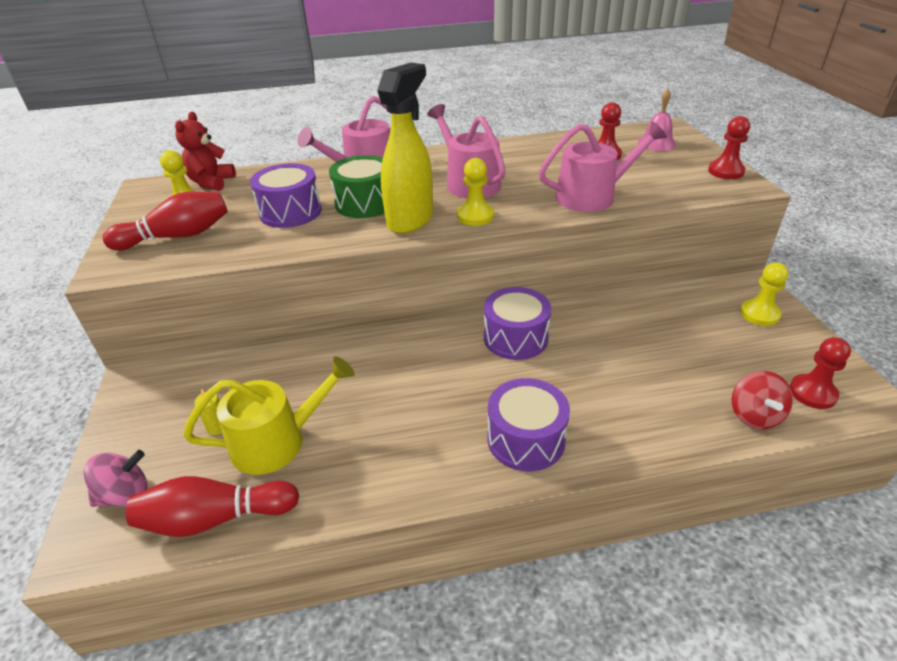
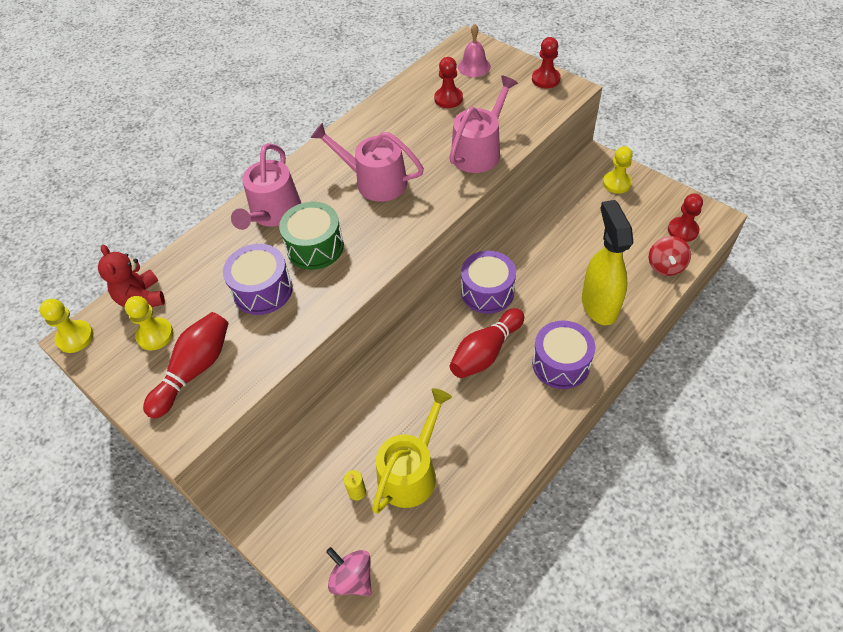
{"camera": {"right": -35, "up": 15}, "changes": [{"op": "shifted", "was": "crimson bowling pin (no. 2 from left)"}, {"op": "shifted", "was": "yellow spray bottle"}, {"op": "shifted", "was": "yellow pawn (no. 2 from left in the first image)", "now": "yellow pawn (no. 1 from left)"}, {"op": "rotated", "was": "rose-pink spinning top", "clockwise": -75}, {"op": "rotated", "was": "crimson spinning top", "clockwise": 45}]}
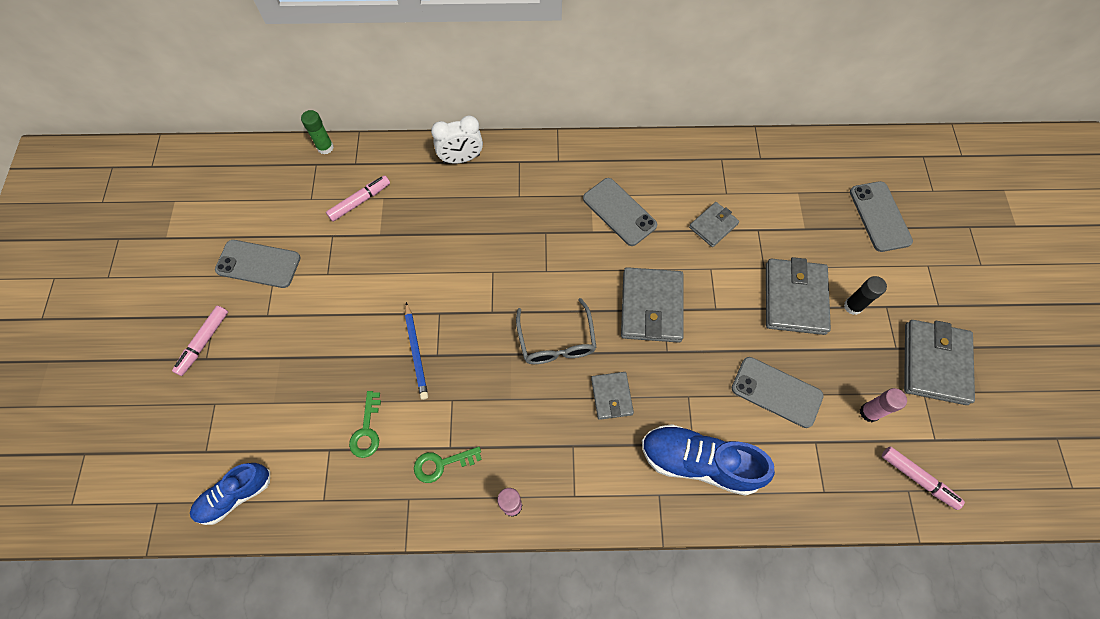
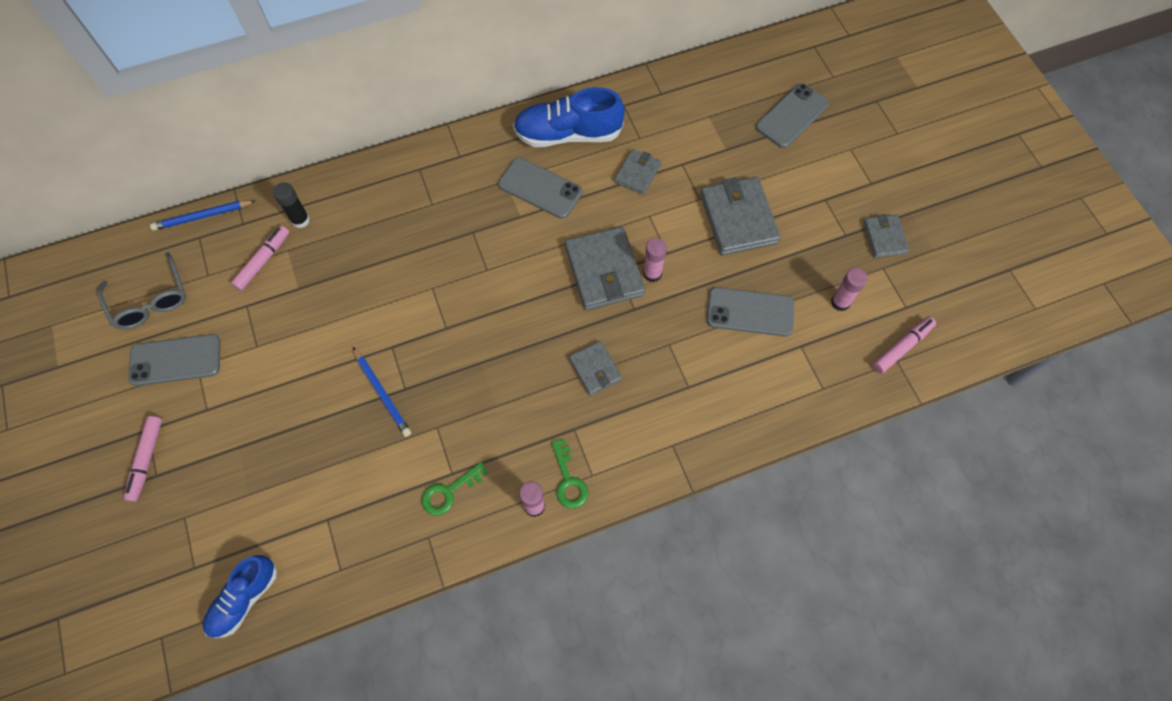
{"camera": {"right": -20, "up": 0}, "changes": [{"op": "gone", "was": "pure white clock"}, {"op": "new", "now": "rose-pink glue (no. 2 from left)"}, {"op": "shifted", "was": "emerald door key (no. 1 from left in the first image)", "now": "emerald door key (no. 2 from left)"}, {"op": "shifted", "was": "grey glasses"}, {"op": "shifted", "was": "blue sneaker (no. 2 from left)"}, {"op": "shifted", "was": "ebony glue"}, {"op": "swapped", "was": "emerald glue", "now": "blue pencil (no. 1 from left)"}, {"op": "rotated", "was": "grey phone (no. 4 from left)", "clockwise": 75}, {"op": "rotated", "was": "rose-pink marker (no. 3 from left)", "clockwise": -60}, {"op": "scaled", "was": "grey billfold (no. 5 from left)", "ratio": 0.57}]}
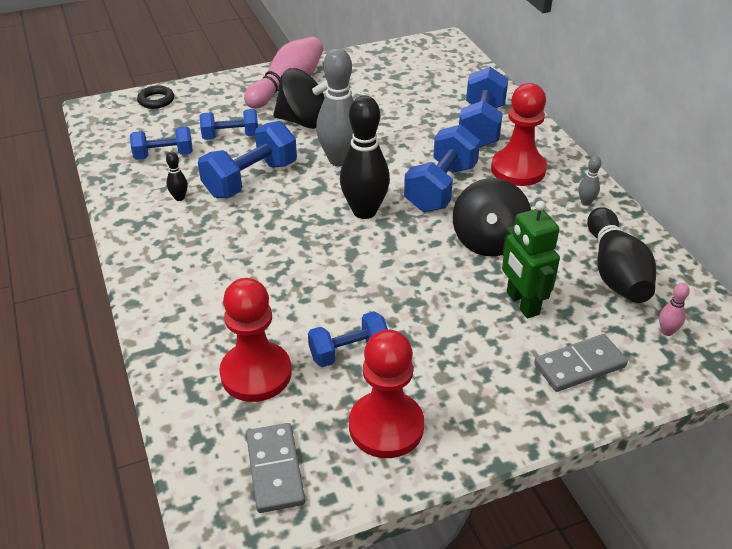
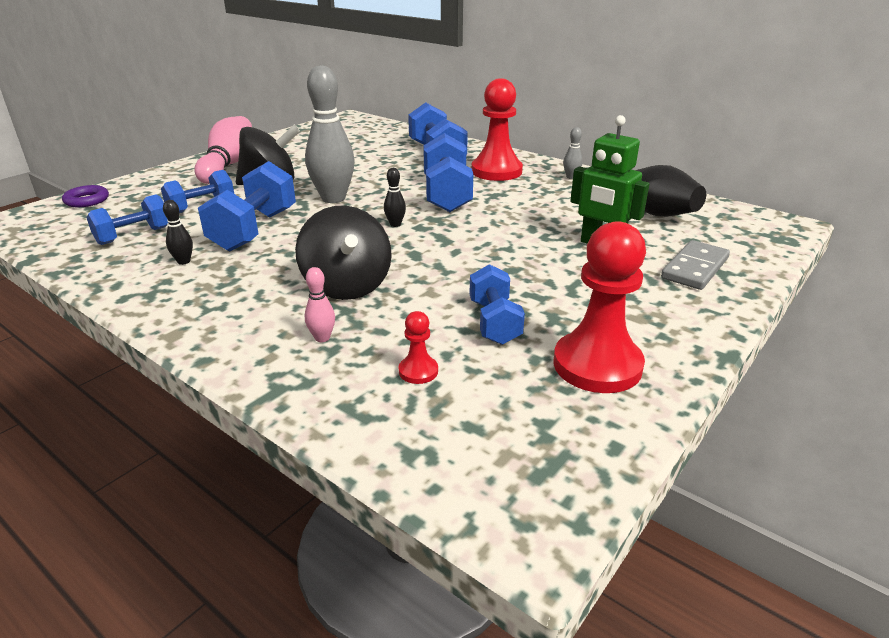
{"camera": {"right": -30, "up": -10}, "changes": [{"op": "gone", "was": "grey domino (no. 1 from left)"}, {"op": "shifted", "was": "ebony spinning top (no. 2 from left)"}, {"op": "shifted", "was": "rose-pink bowling pin (no. 2 from left)"}, {"op": "repainted", "was": "ebony torus", "now": "violet torus"}, {"op": "rotated", "was": "blue hand weight (no. 4 from left in the first image)", "clockwise": -45}, {"op": "scaled", "was": "crimson pawn (no. 1 from left)", "ratio": 0.45}, {"op": "scaled", "was": "ebony bowling pin (no. 2 from left)", "ratio": 0.43}]}
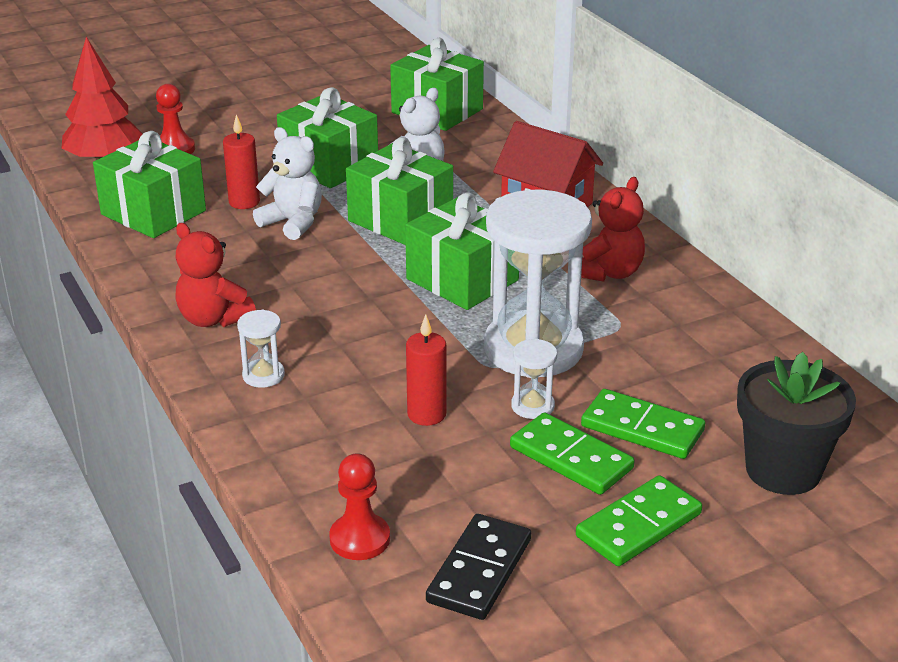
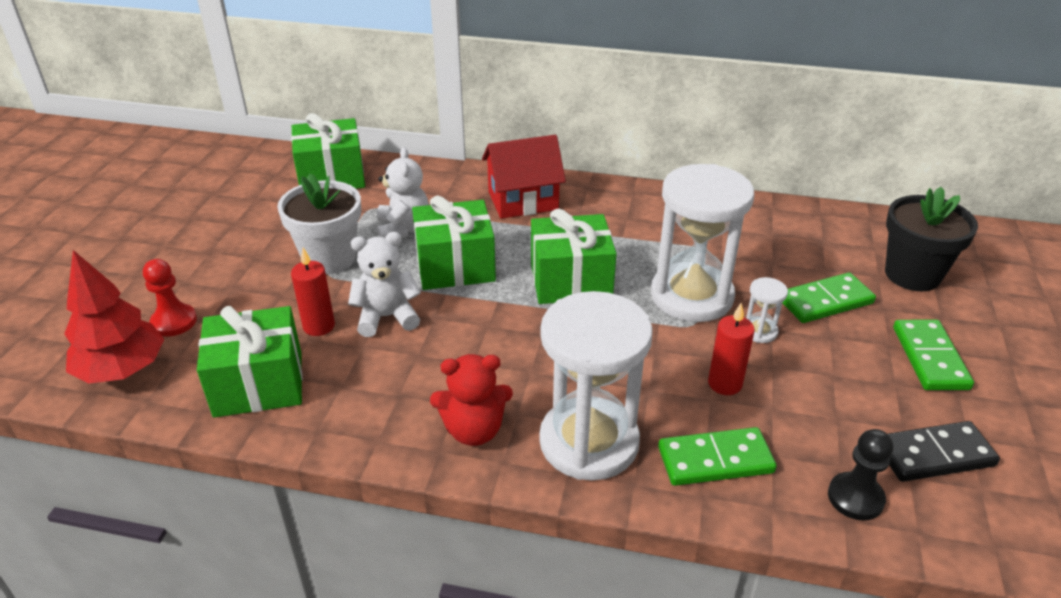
{"camera": {"right": -50, "up": 5}, "changes": [{"op": "gone", "was": "crimson teddy (no. 2 from left)"}, {"op": "shifted", "was": "emerald domino (no. 1 from left)"}, {"op": "swapped", "was": "emerald present (no. 2 from left)", "now": "pure white plant pot"}, {"op": "repainted", "was": "crimson pawn (no. 2 from left)", "now": "ebony pawn"}, {"op": "rotated", "was": "ebony domino", "clockwise": -75}, {"op": "scaled", "was": "pure white sand timer (no. 1 from left)", "ratio": 2.43}]}
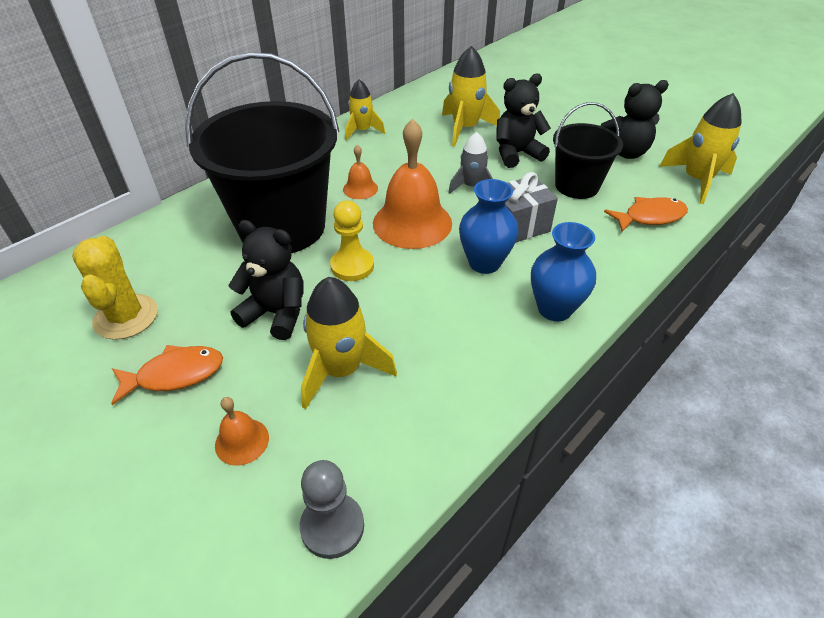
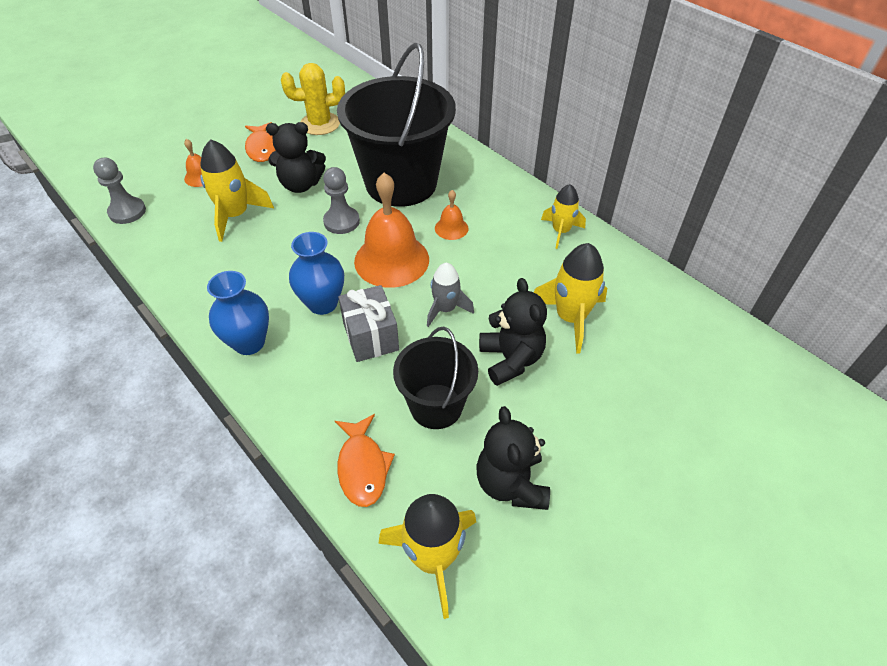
{"camera": {"right": 95, "up": 5}, "changes": [{"op": "repainted", "was": "yellow pawn", "now": "grey pawn (no. 2 from left)"}, {"op": "rotated", "was": "ebony teddy (no. 1 from left)", "clockwise": 60}]}
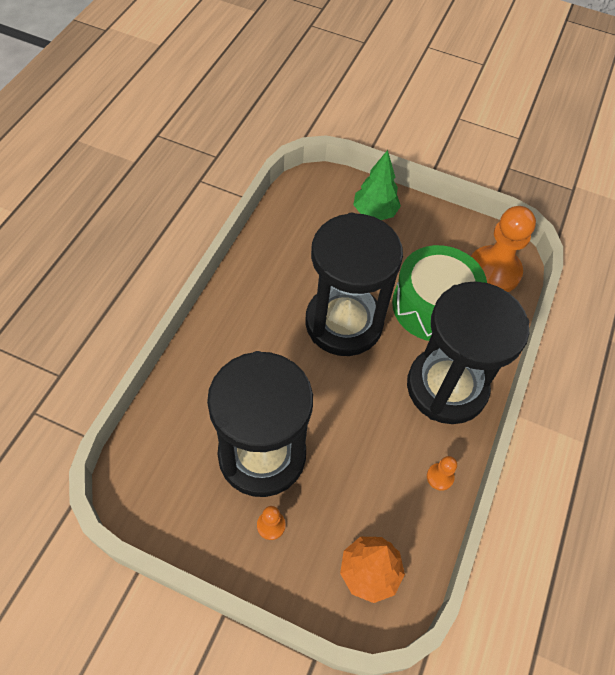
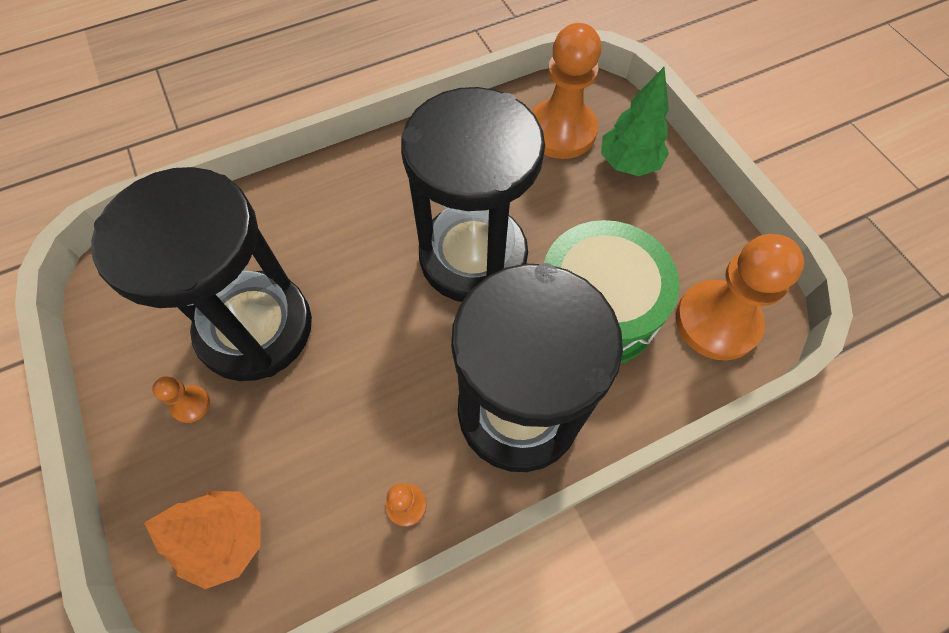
{"camera": {"right": 45, "up": 5}, "changes": [{"op": "new", "now": "bright orange pawn (no. 3 from left)"}]}
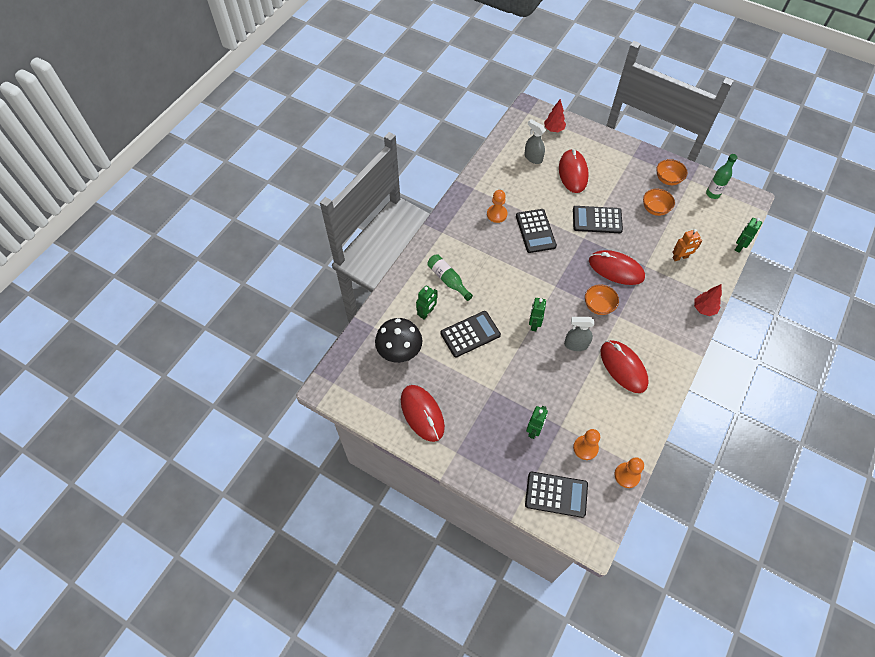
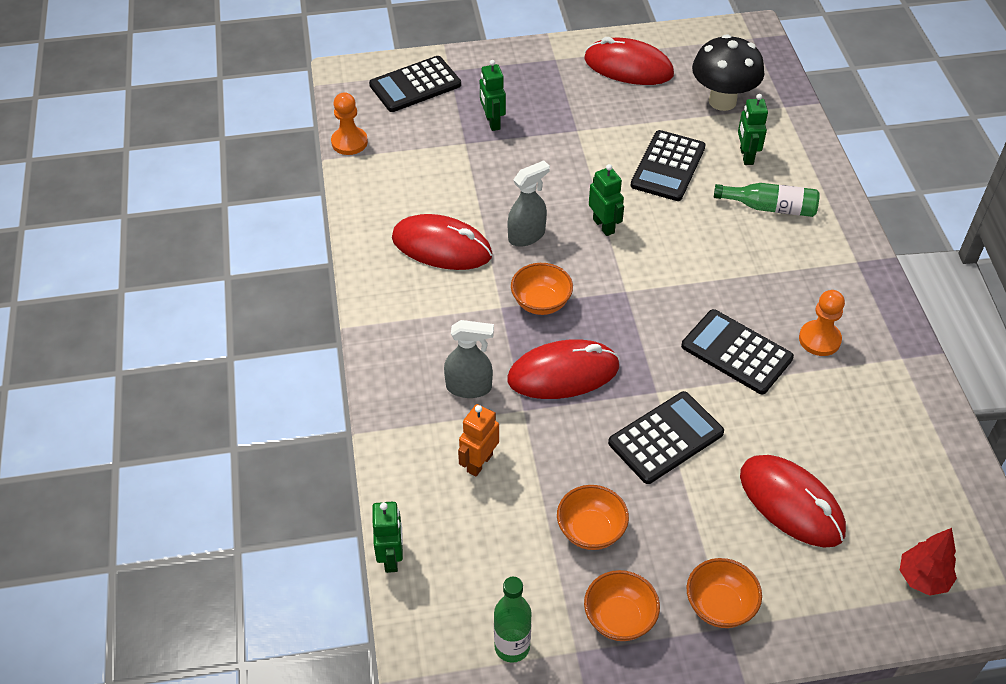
{"camera": {"right": 140, "up": -10}, "changes": [{"op": "gone", "was": "bright orange pawn (no. 2 from left)"}, {"op": "gone", "was": "crimson tree (no. 2 from left)"}, {"op": "new", "now": "bright orange deep dish (no. 4 from left)"}, {"op": "shifted", "was": "grey spray bottle (no. 1 from left)"}]}
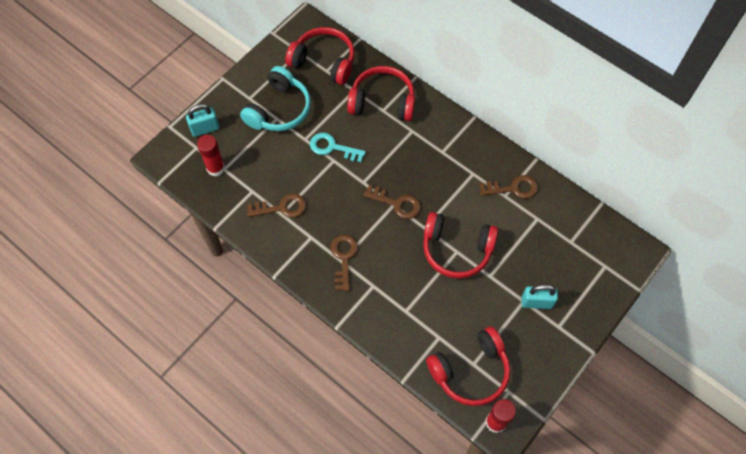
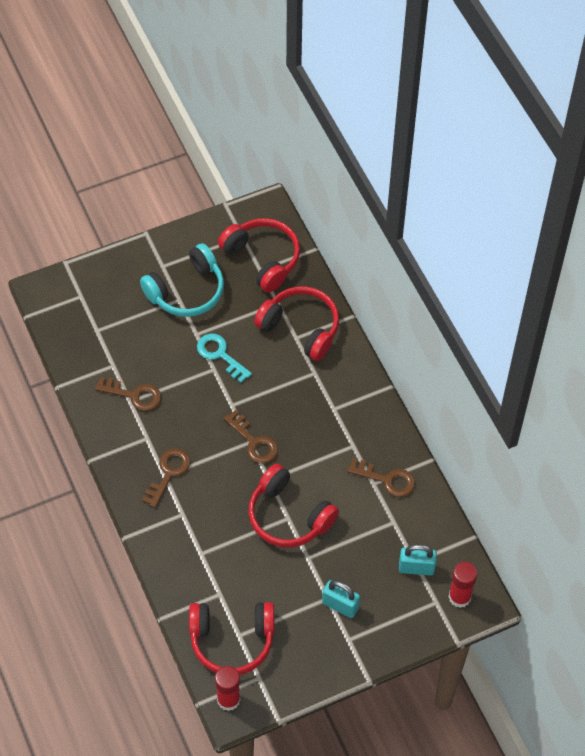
{"camera": {"right": 25, "up": -5}, "changes": [{"op": "shifted", "was": "turquoise lock (no. 1 from left in the first image)", "now": "turquoise lock (no. 2 from left)"}, {"op": "shifted", "was": "crimson glue (no. 1 from left in the first image)", "now": "crimson glue (no. 2 from left)"}]}
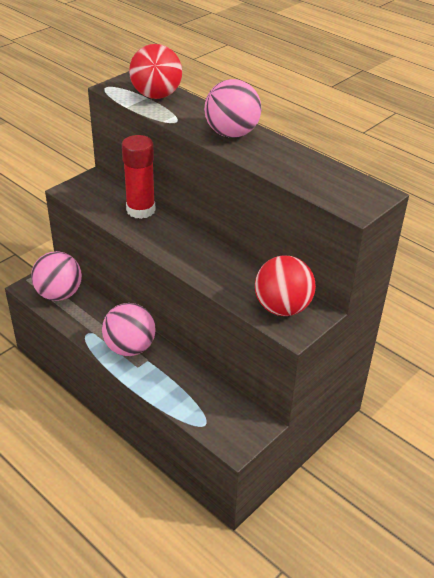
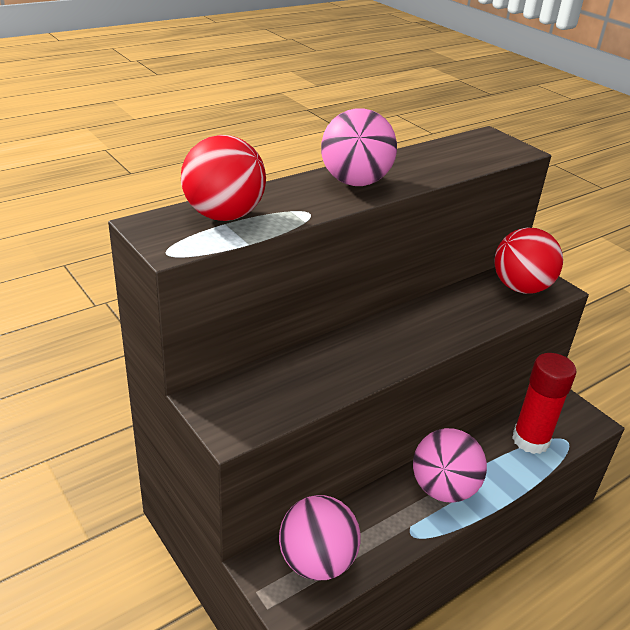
{"camera": {"right": -80, "up": -5}, "changes": [{"op": "shifted", "was": "crimson glue"}]}
